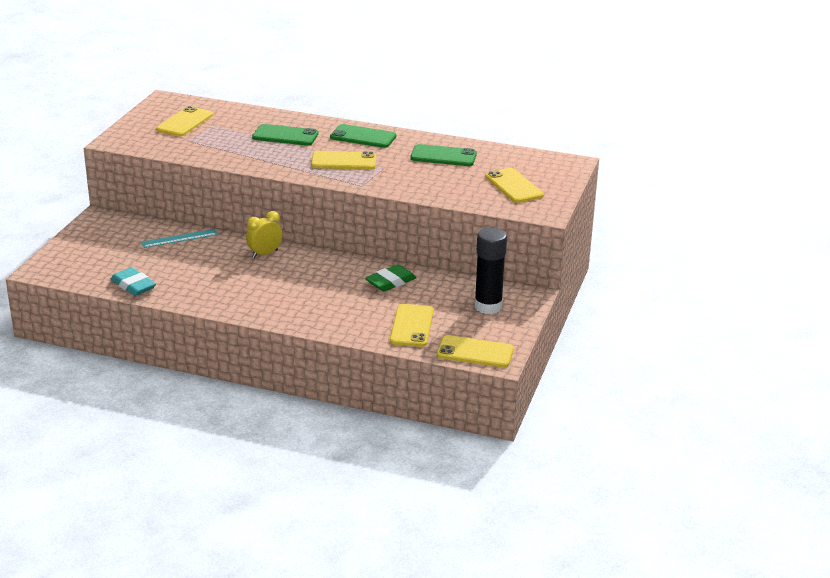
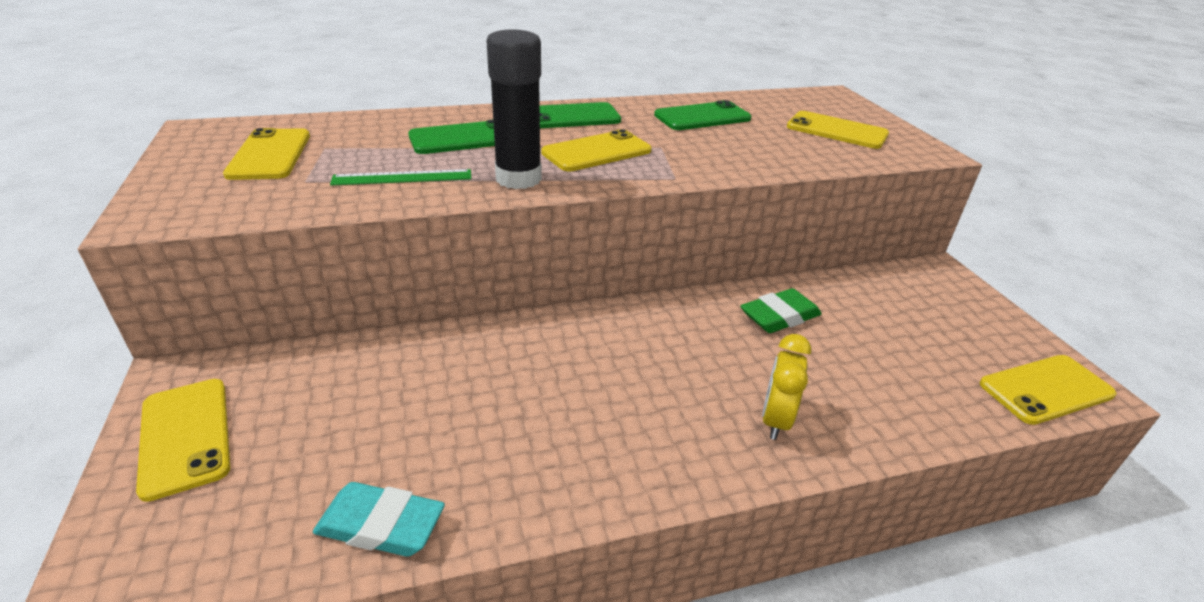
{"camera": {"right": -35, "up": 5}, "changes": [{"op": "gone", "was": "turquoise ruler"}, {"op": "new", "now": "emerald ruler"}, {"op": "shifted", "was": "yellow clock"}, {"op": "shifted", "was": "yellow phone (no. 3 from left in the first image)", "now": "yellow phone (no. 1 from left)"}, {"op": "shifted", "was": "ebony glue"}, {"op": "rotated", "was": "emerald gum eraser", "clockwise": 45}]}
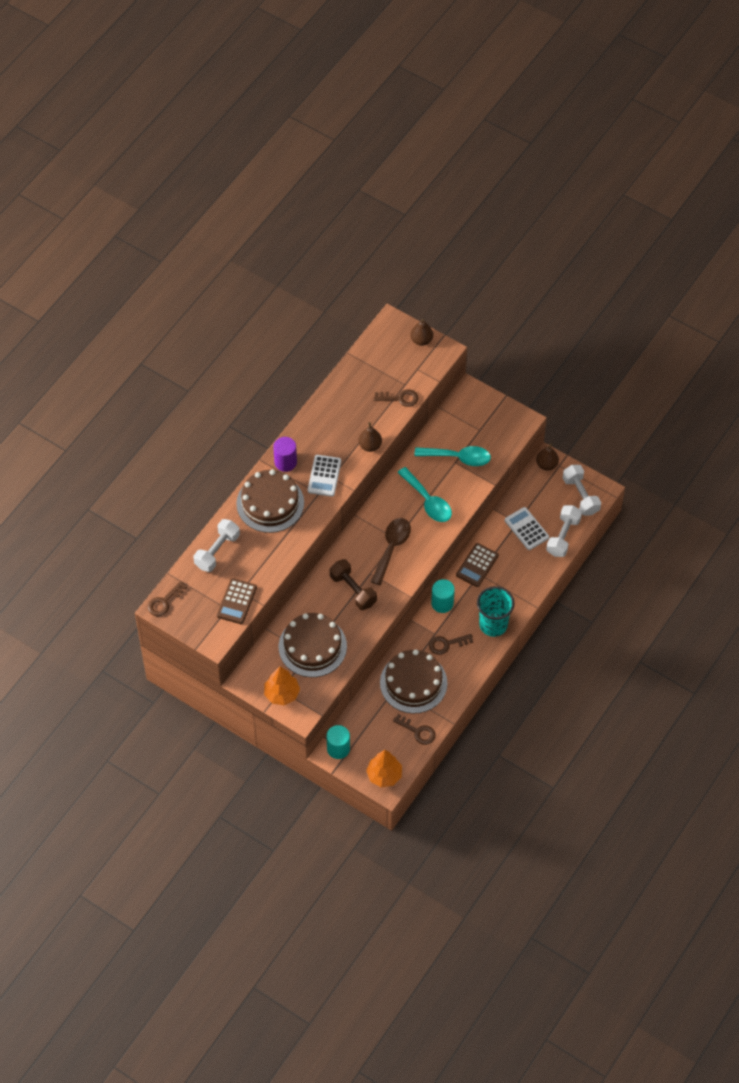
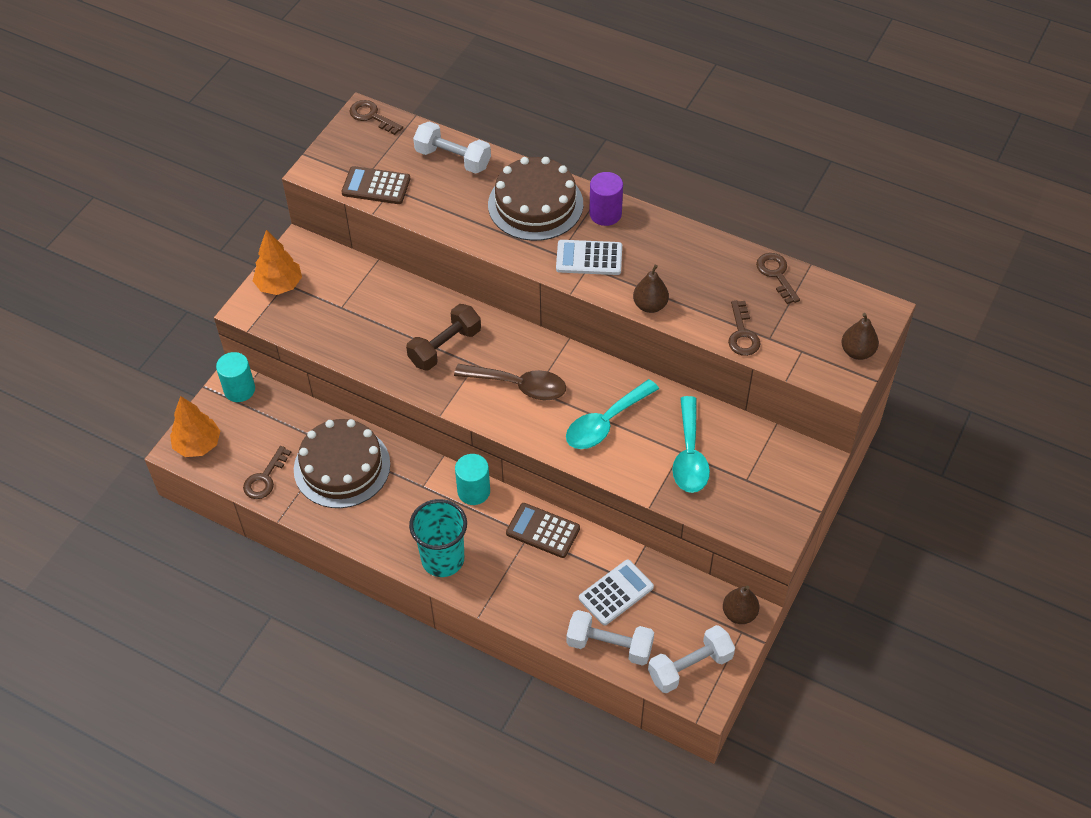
{"camera": {"right": 85, "up": -5}, "changes": [{"op": "gone", "was": "dark brown layer cake (no. 2 from left)"}, {"op": "shifted", "was": "dark brown door key (no. 4 from left)"}]}
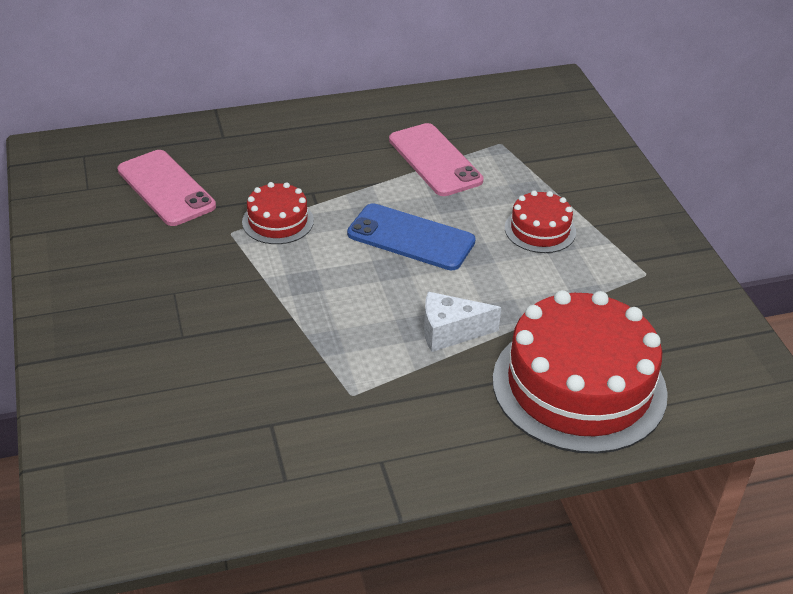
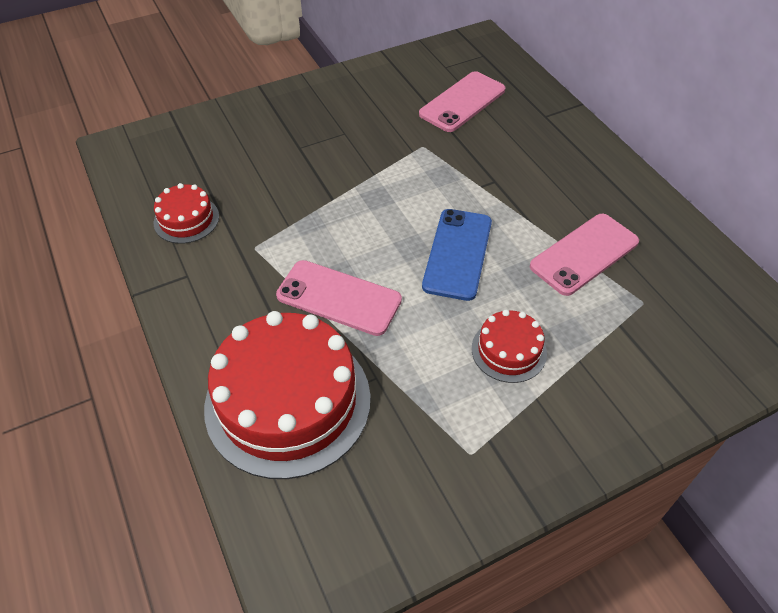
{"camera": {"right": 80, "up": 10}, "changes": [{"op": "shifted", "was": "crimson layer cake (no. 1 from left)"}, {"op": "swapped", "was": "pure white piece of cheese", "now": "rose-pink phone (no. 1 from left)"}]}
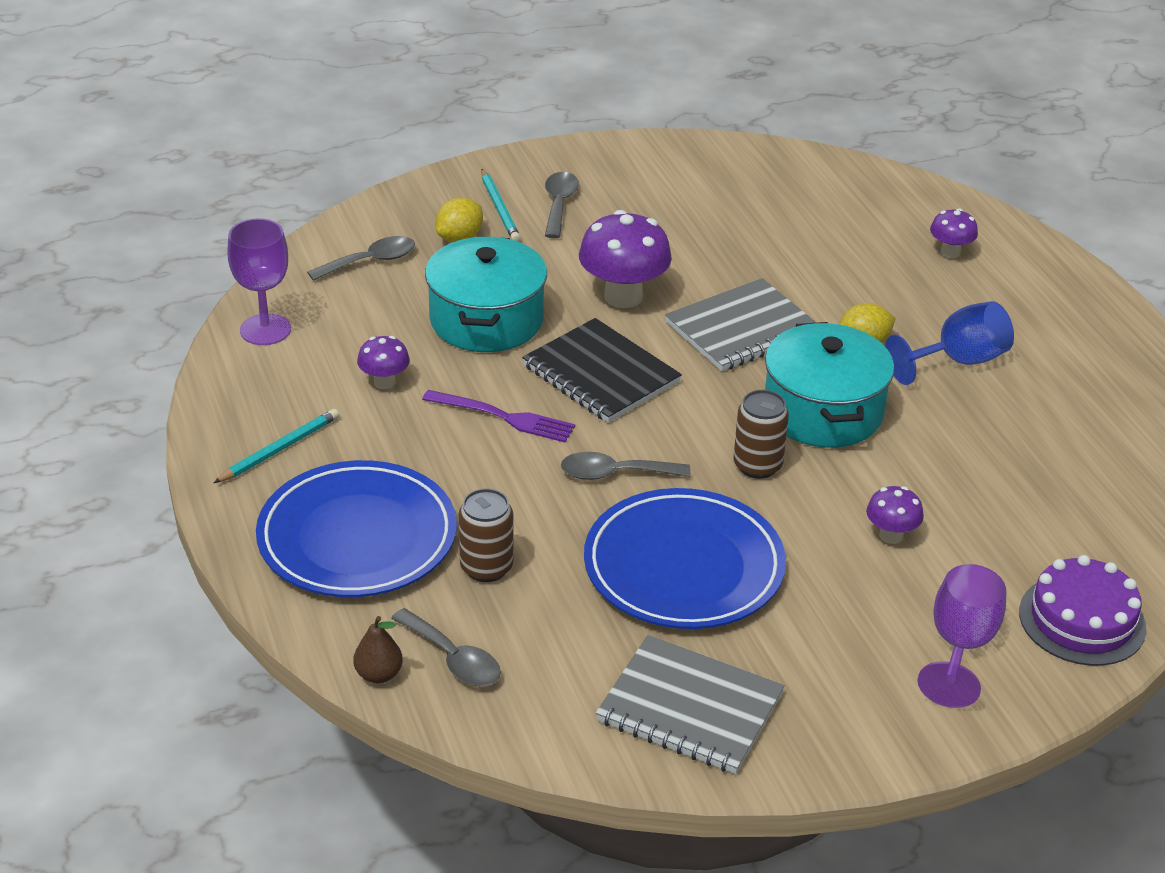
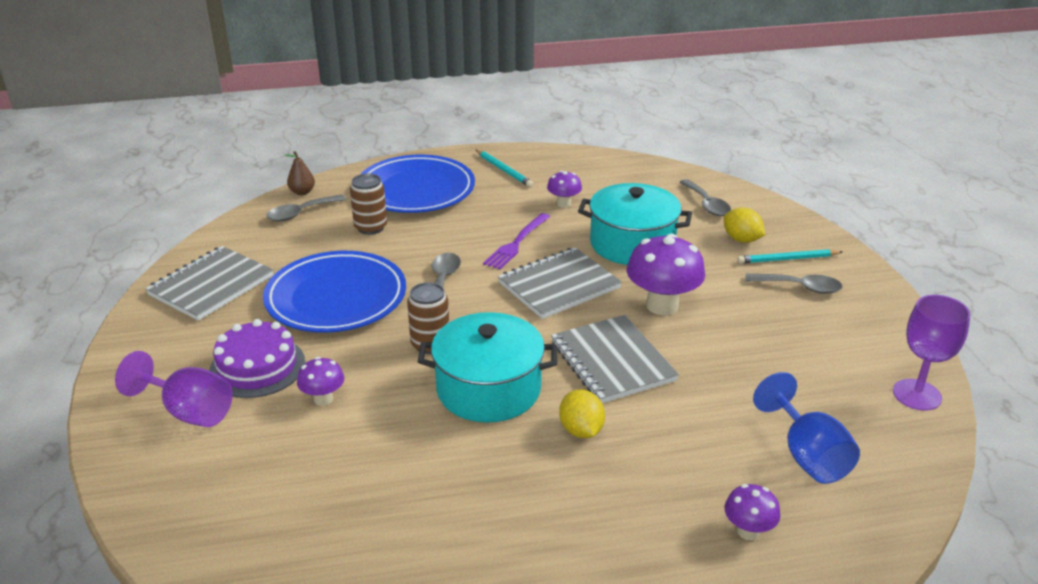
{"camera": {"right": 100, "up": -5}, "changes": [{"op": "shifted", "was": "violet goblet (no. 1 from left in the first image)", "now": "violet goblet (no. 2 from left)"}, {"op": "shifted", "was": "blue goblet"}, {"op": "shifted", "was": "violet layer cake"}, {"op": "repainted", "was": "ebony exercise book", "now": "grey exercise book (no. 2 from left)"}]}
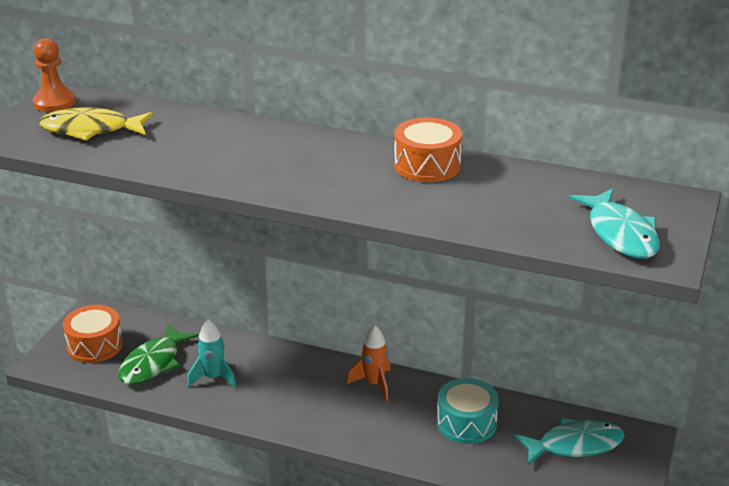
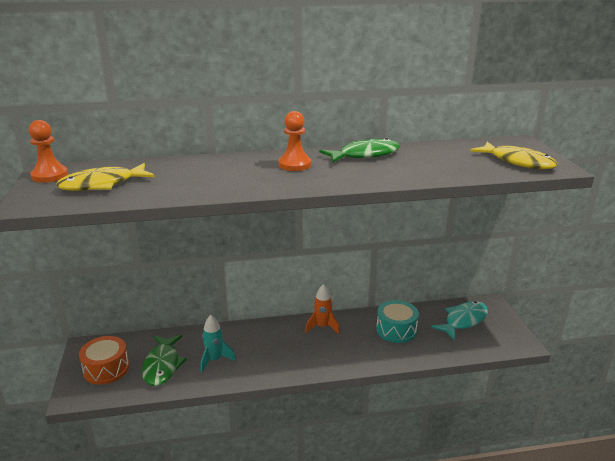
{"camera": {"right": -30, "up": -5}, "changes": [{"op": "new", "now": "bright orange pawn (no. 2 from left)"}, {"op": "swapped", "was": "bright orange snare drum (no. 2 from left)", "now": "emerald toy fish (no. 2 from left)"}, {"op": "repainted", "was": "turquoise toy fish (no. 2 from left)", "now": "yellow toy fish (no. 2 from left)"}]}
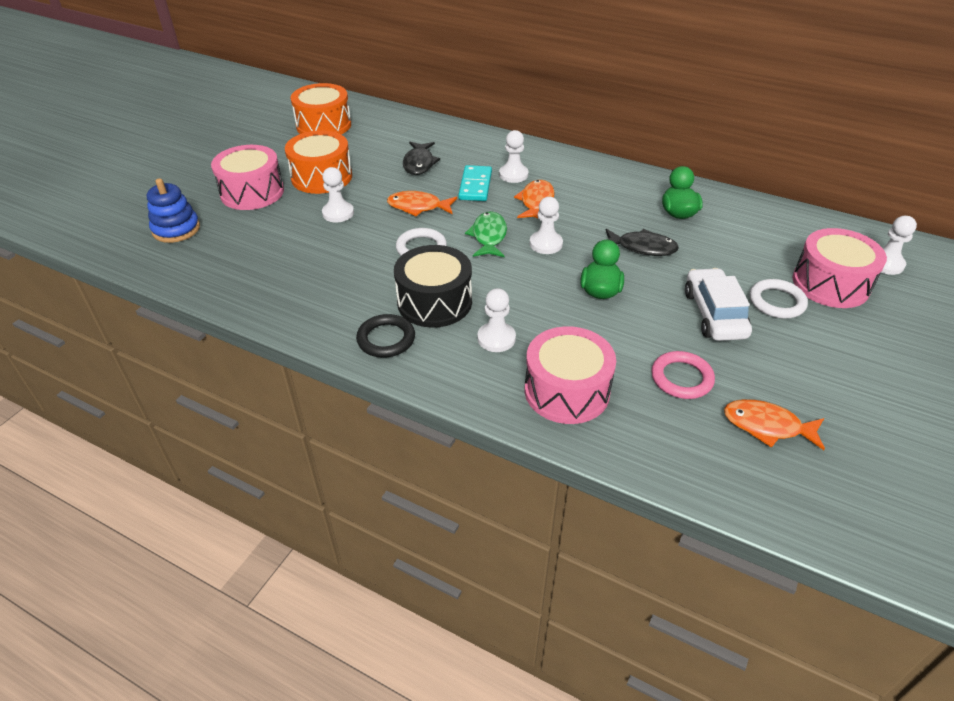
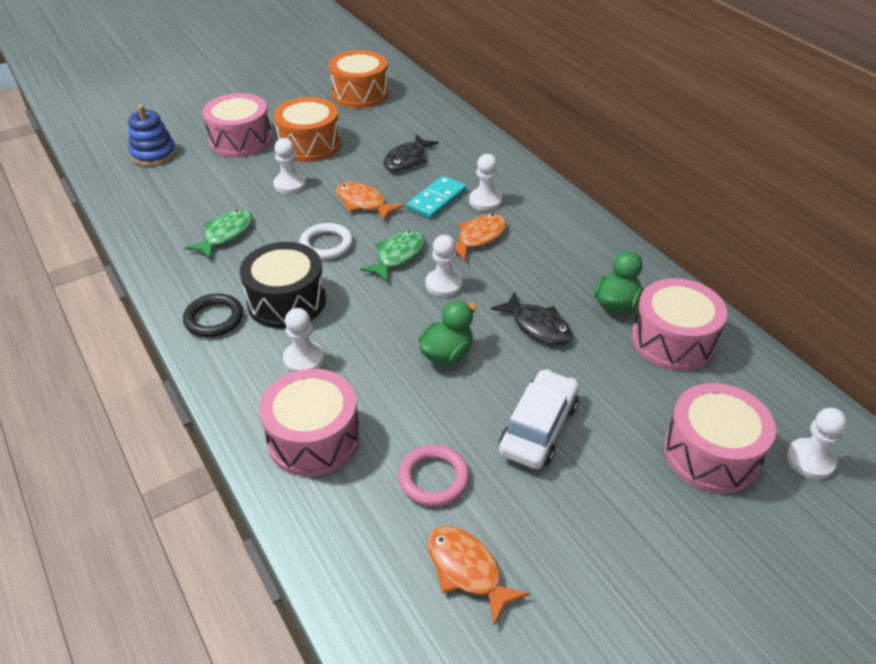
{"camera": {"right": 30, "up": 0}, "changes": [{"op": "gone", "was": "pure white torus (no. 2 from left)"}, {"op": "new", "now": "emerald toy fish (no. 1 from left)"}, {"op": "new", "now": "rose-pink snare drum (no. 3 from left)"}]}
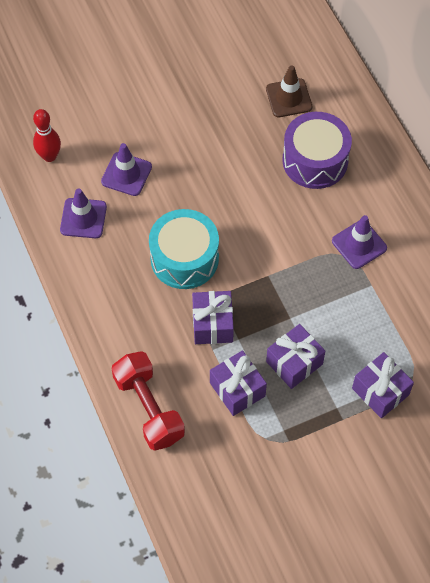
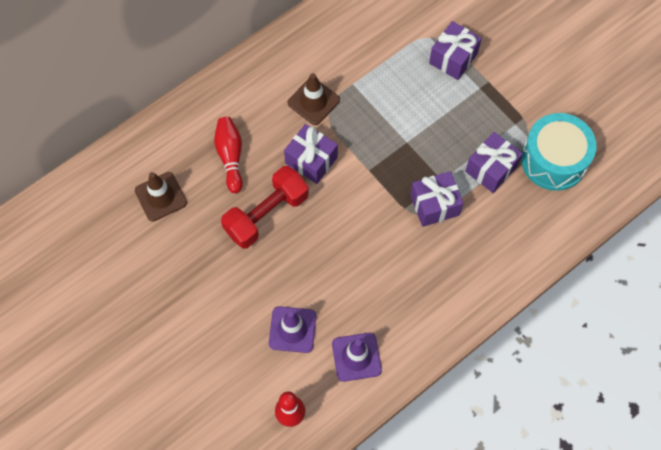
{"camera": {"right": -105, "up": 5}, "changes": [{"op": "shifted", "was": "crimson hand weight"}, {"op": "shifted", "was": "turquoise snare drum"}, {"op": "shifted", "was": "violet present (no. 3 from left in the first image)", "now": "violet present (no. 1 from left)"}, {"op": "swapped", "was": "violet snare drum", "now": "crimson bowling pin (no. 1 from left)"}, {"op": "repainted", "was": "violet traffic cone (no. 3 from left)", "now": "dark brown traffic cone (no. 2 from left)"}]}
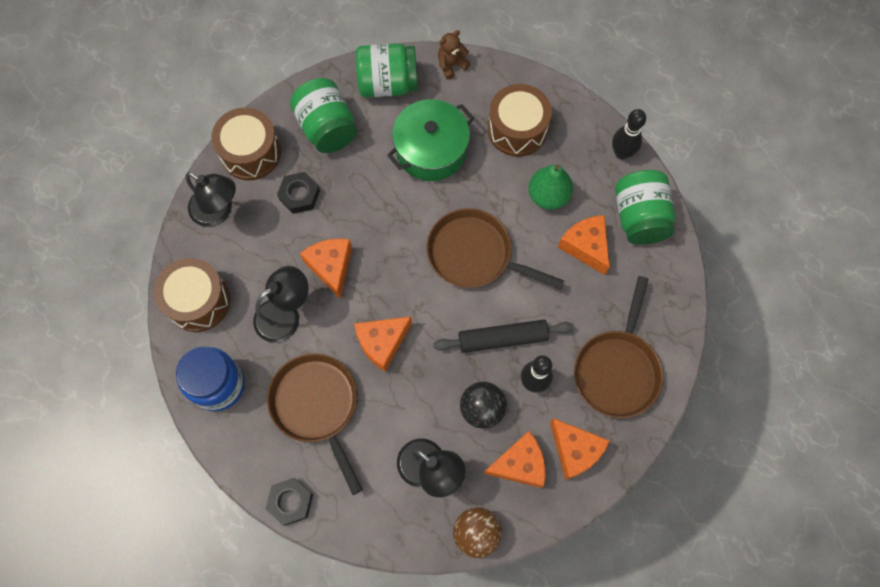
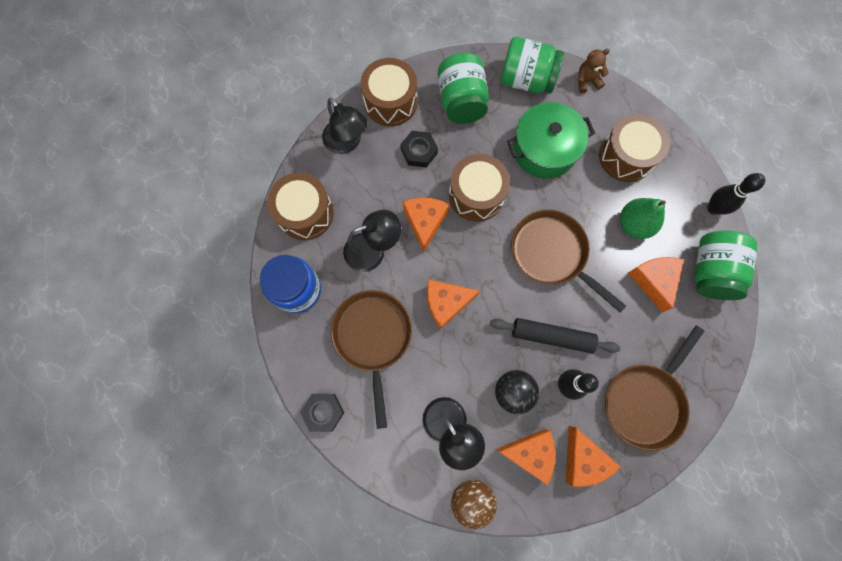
{"camera": {"right": 20, "up": 5}, "changes": [{"op": "new", "now": "dark brown snare drum (no. 3 from left)"}]}
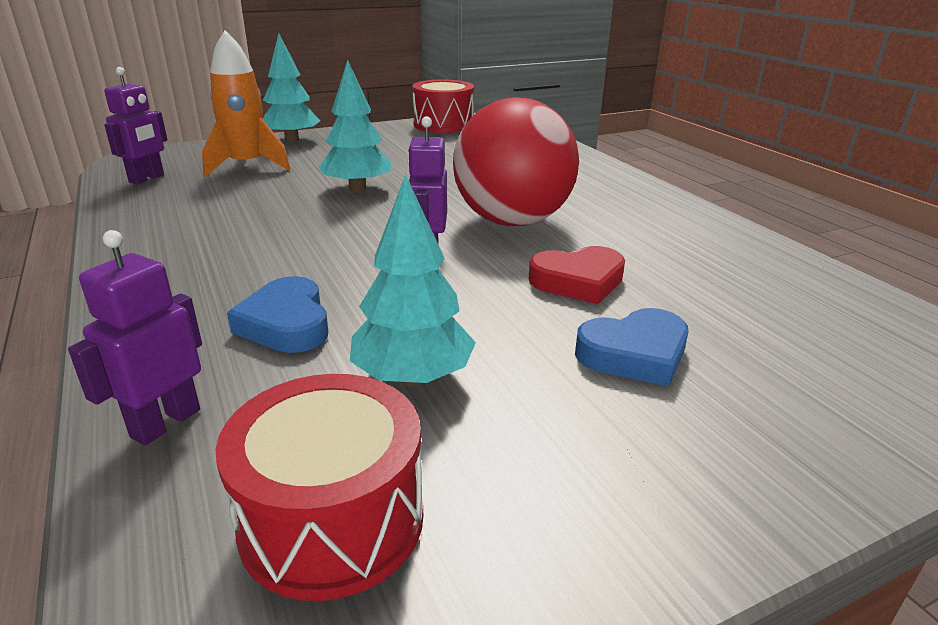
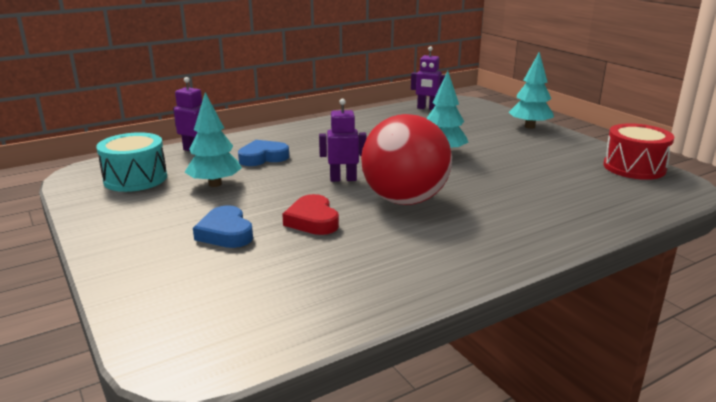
{"camera": {"right": 85, "up": -5}, "changes": [{"op": "gone", "was": "bright orange toy rocket"}, {"op": "repainted", "was": "crimson snare drum (no. 1 from left)", "now": "turquoise snare drum"}]}
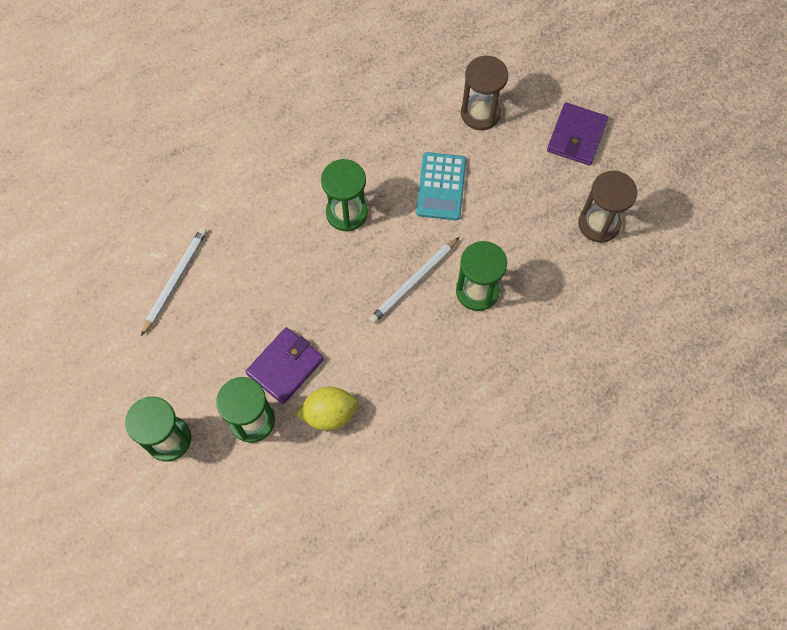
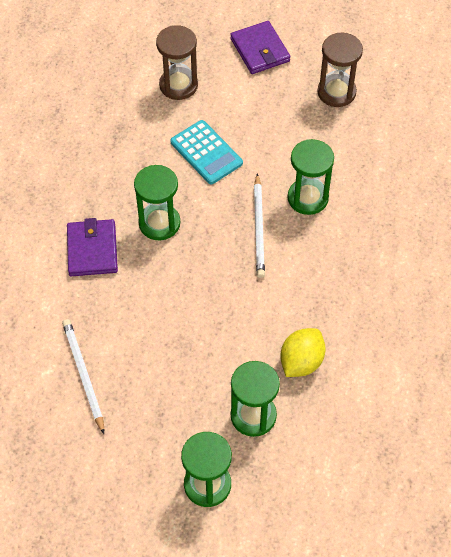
{"camera": {"right": -45, "up": -10}, "changes": [{"op": "shifted", "was": "violet billfold (no. 1 from left)"}]}
